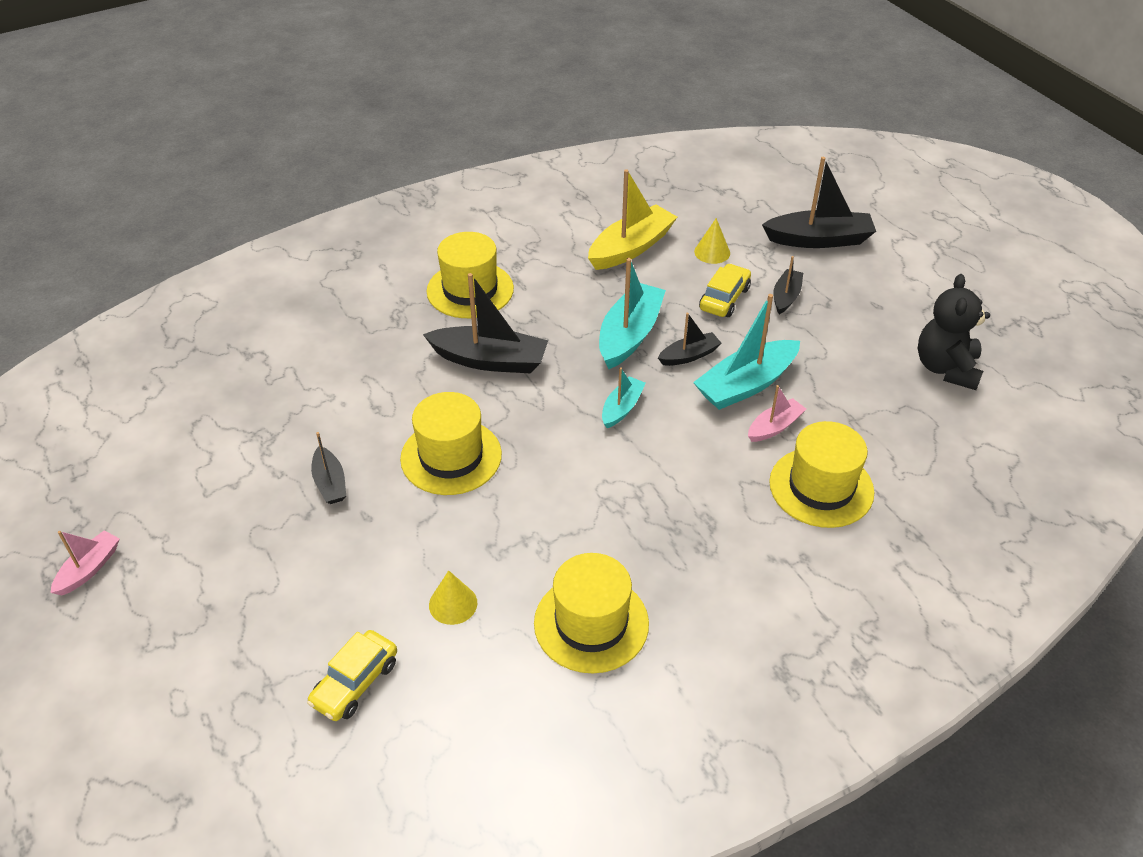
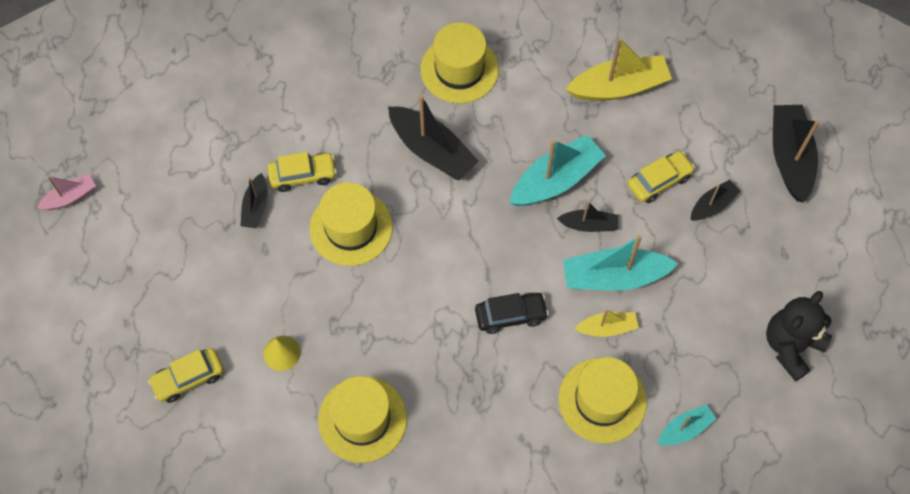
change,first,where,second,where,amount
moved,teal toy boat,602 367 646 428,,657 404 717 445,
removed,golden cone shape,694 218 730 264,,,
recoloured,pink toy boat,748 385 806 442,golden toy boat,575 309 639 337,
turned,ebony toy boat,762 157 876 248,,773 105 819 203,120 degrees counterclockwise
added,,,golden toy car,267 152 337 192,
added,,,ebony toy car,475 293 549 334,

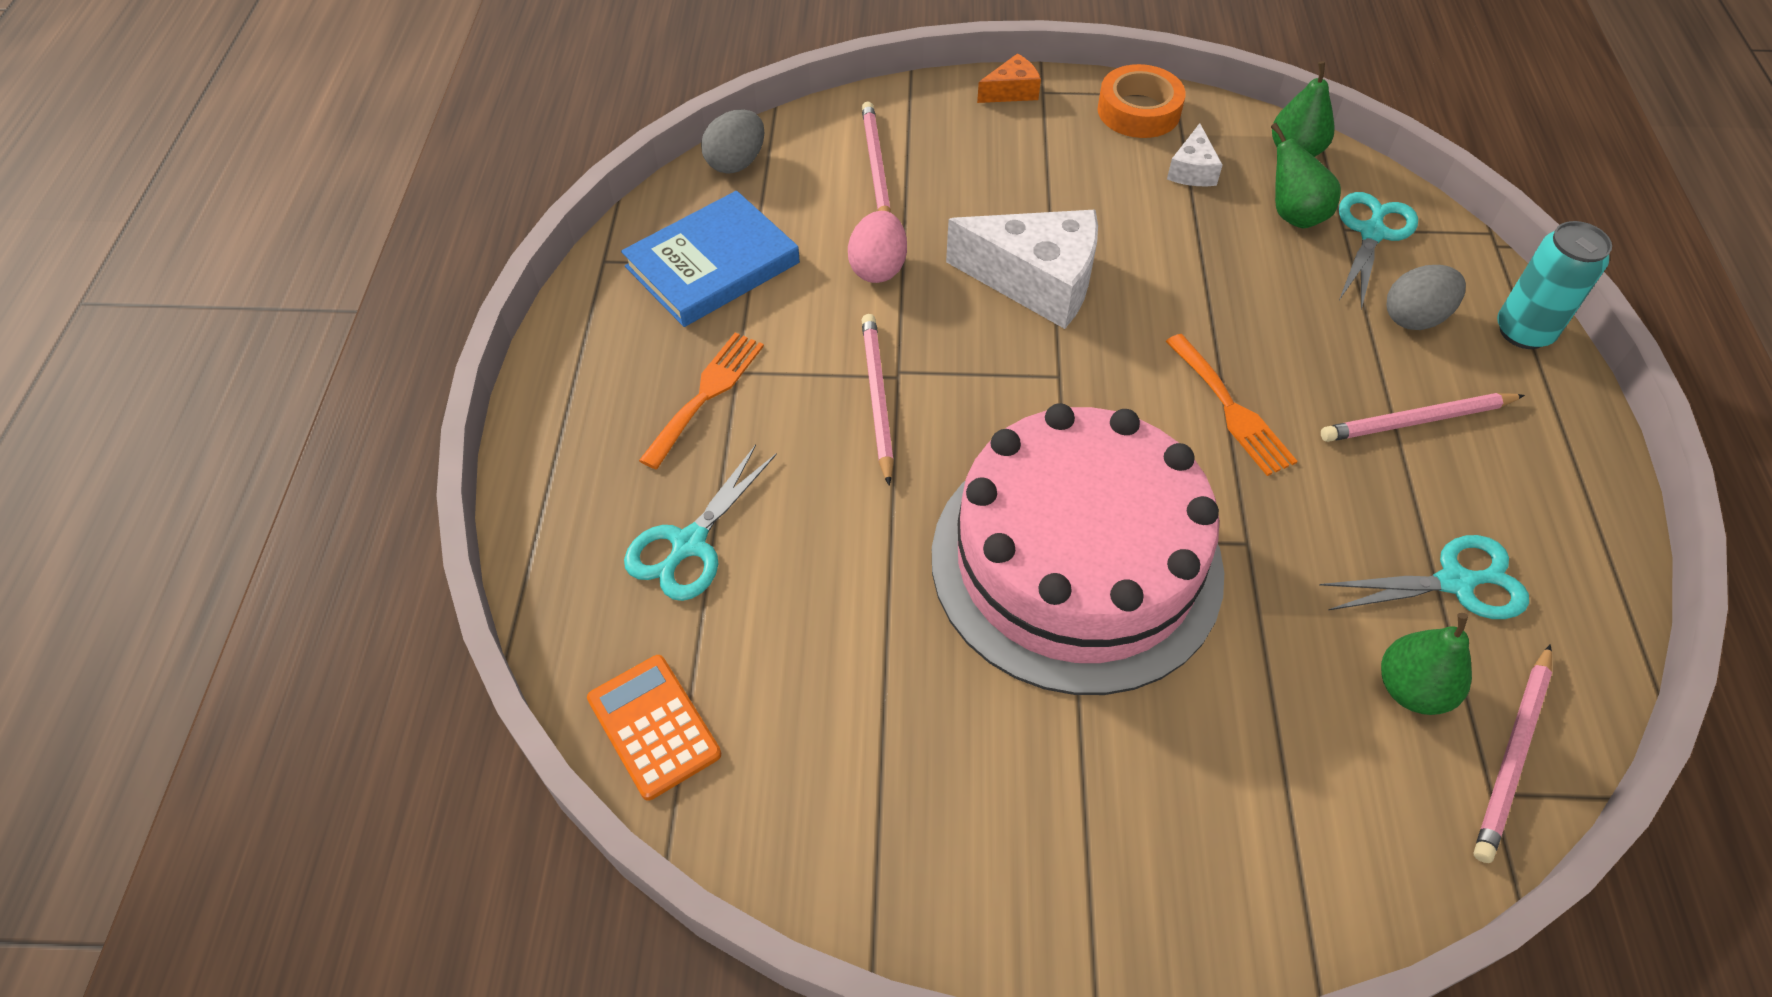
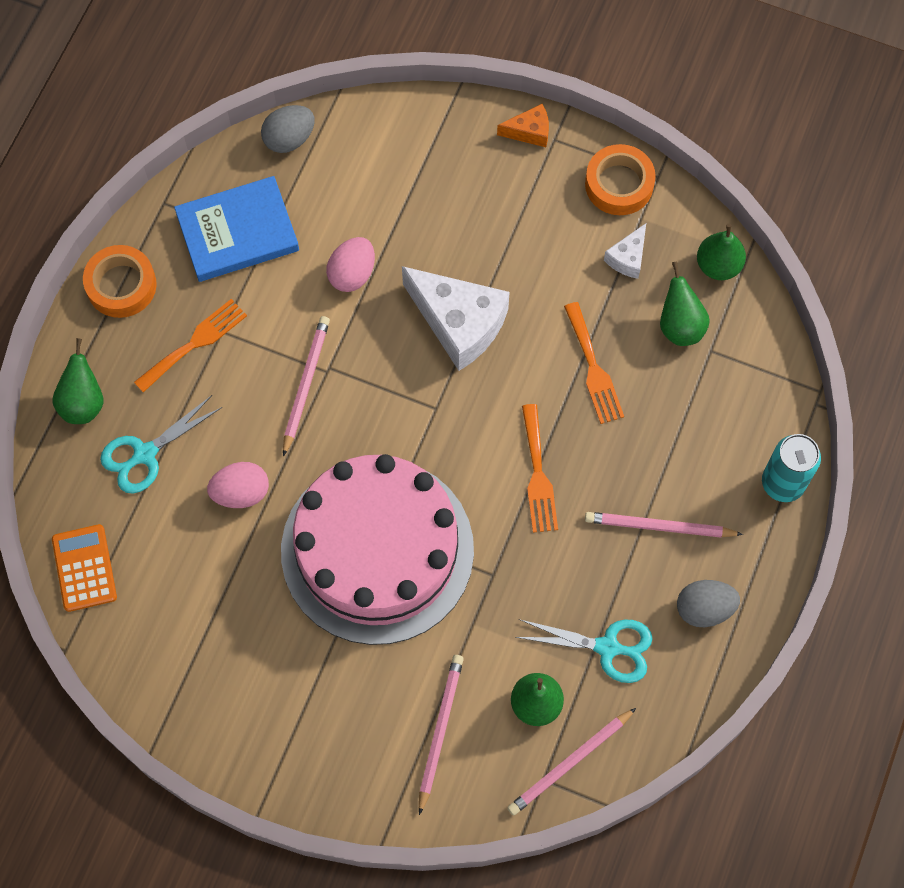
change,first,where,second,where,amount
moved,pink pencil,862 102 891 212,,419 655 464 815,
removed,teal scissors,1339 192 1418 309,,,
moved,gray toy egg,1386 265 1466 330,,677 580 740 627,
added,,,green toy pear,53 338 104 424,
added,,,bright orange roll of tape,83 245 157 318,
added,,,pink toy egg,207 462 269 508,
added,,,bright orange fork,564 302 624 424,

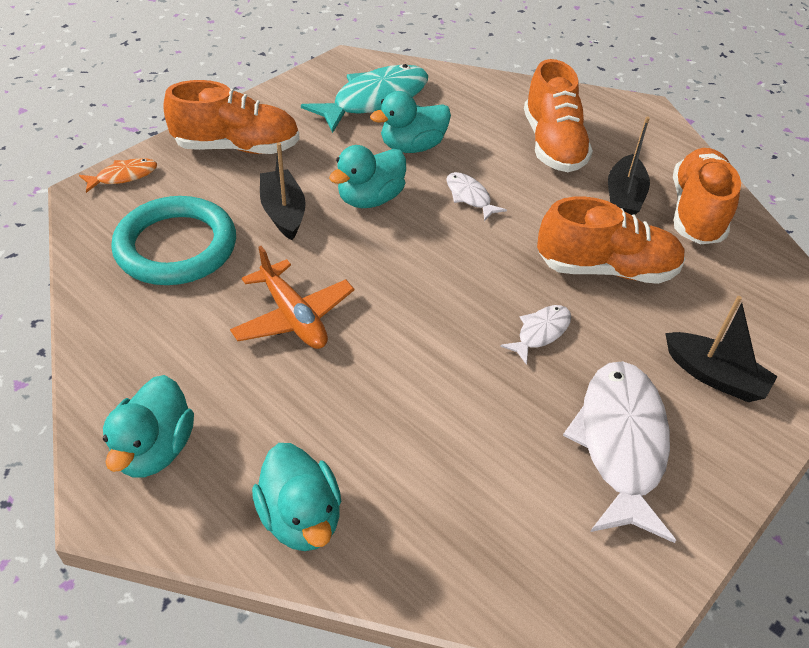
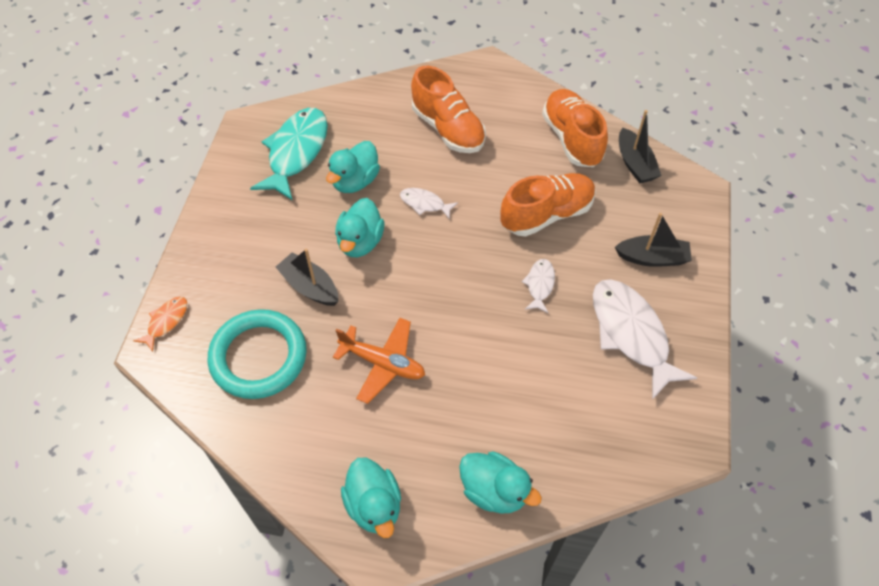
change,first,where,second,where,amount
removed,bright orange shoe,164 80 300 154,,,
moved,ebony toy boat,608 116 650 215,,619 110 662 183,

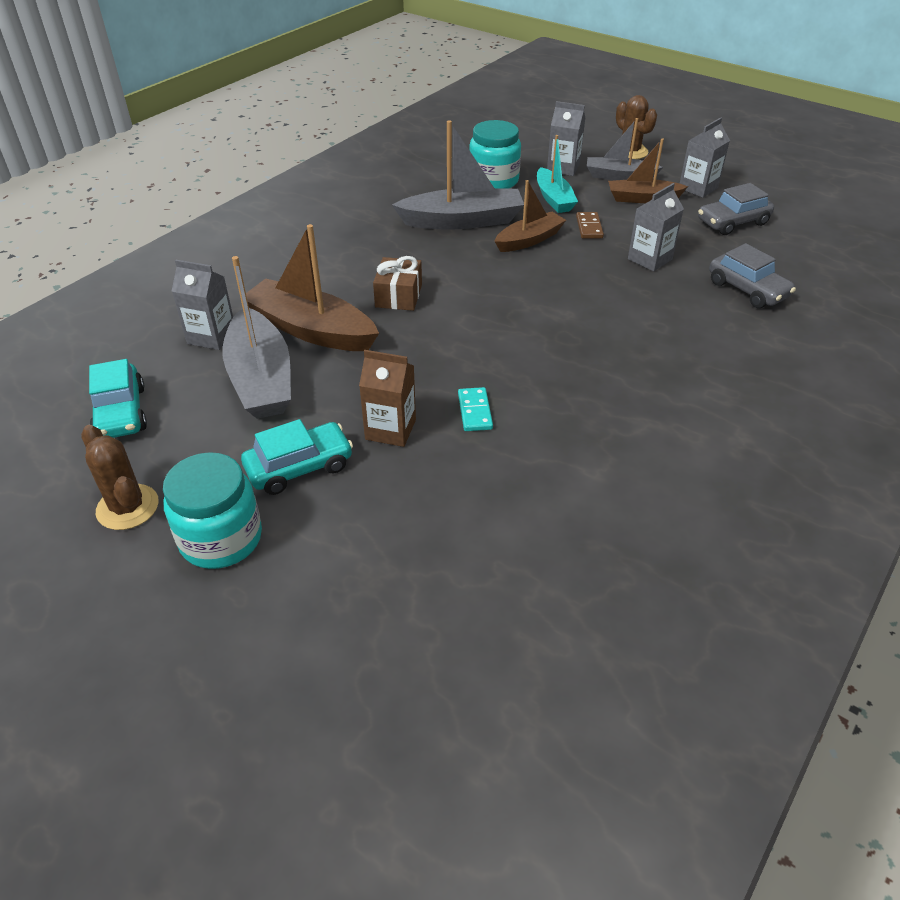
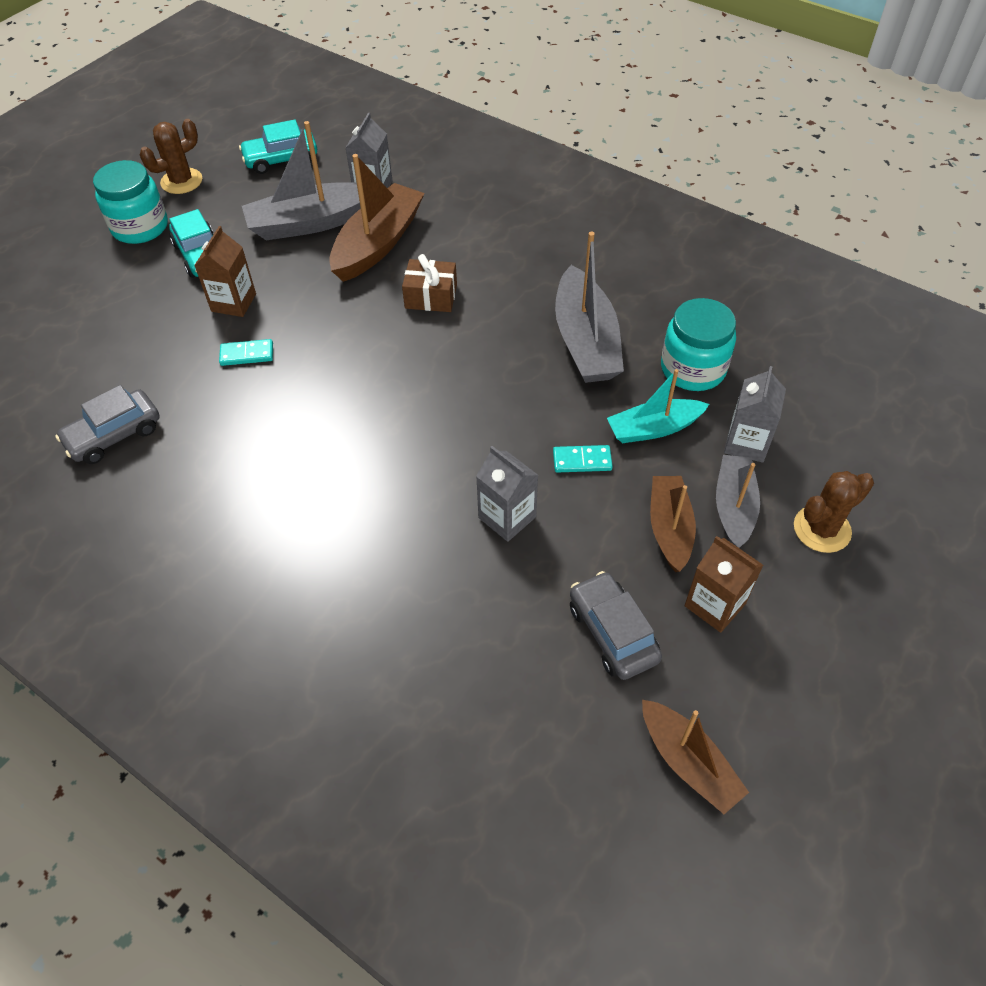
change,first,where,second,where,amount
moved,dark brown toy boat,494 180 566 252,,642 700 749 814,
recoloured,dark brown domino tile,576 212 604 239,teal domino tile,553 445 613 473,
recoloured,gray milk carton,680 117 730 198,dark brown milk carton,685 536 763 633,
moved,gray toy car,709 243 796 308,,55 385 160 464,

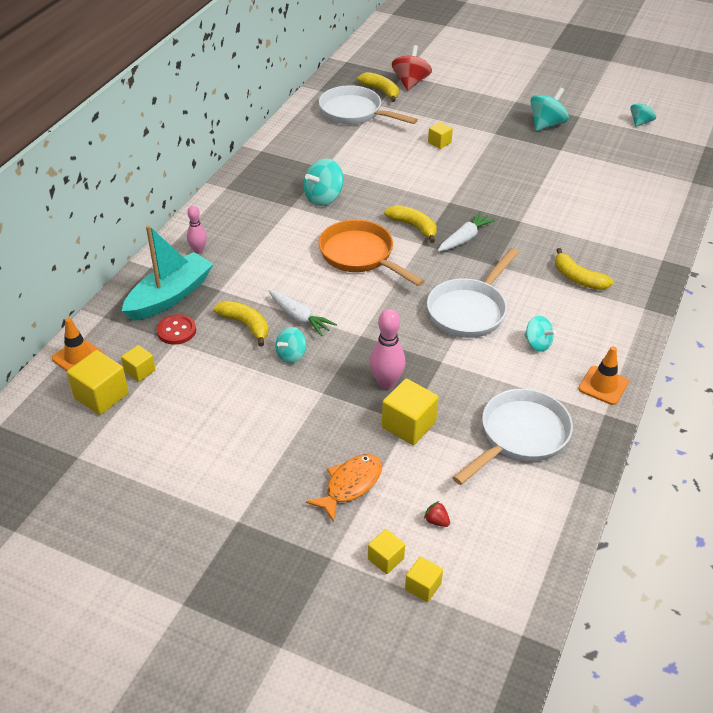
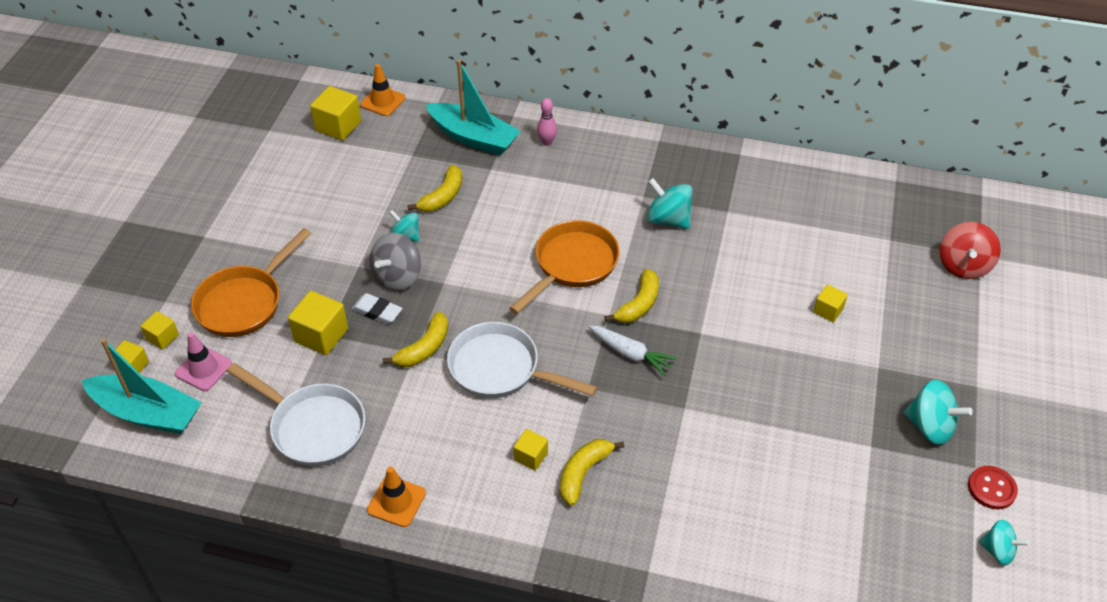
change,first,where,second,where,amount
moved,golden solid cube,121 345 156 382,,513 429 548 471,
moved,red button,157 314 196 345,,968 466 1018 509,
removed,pure white carrot,269 290 337 337,,,
replaced,bright orange fish,306 454 382 522,bright orange frying pan,191 228 311 337,
removed,pure white frying pan,319 85 418 124,,,
moved,golden toy banana,358 72 399 102,,383 311 448 367,
replaced,pink tenpin,370 309 405 389,pure white eraser,351 293 402 324,
turned,red toy top,392 45 432 91,,940 222 1001 279,105 degrees clockwise
replaced,red berry,424 501 450 527,pink safety cone,175 332 232 391,
removed,teal toy top,525 316 556 352,,,
added,,,teal toy boat,82 338 202 434,
added,,,gray toy top,370 233 421 291,

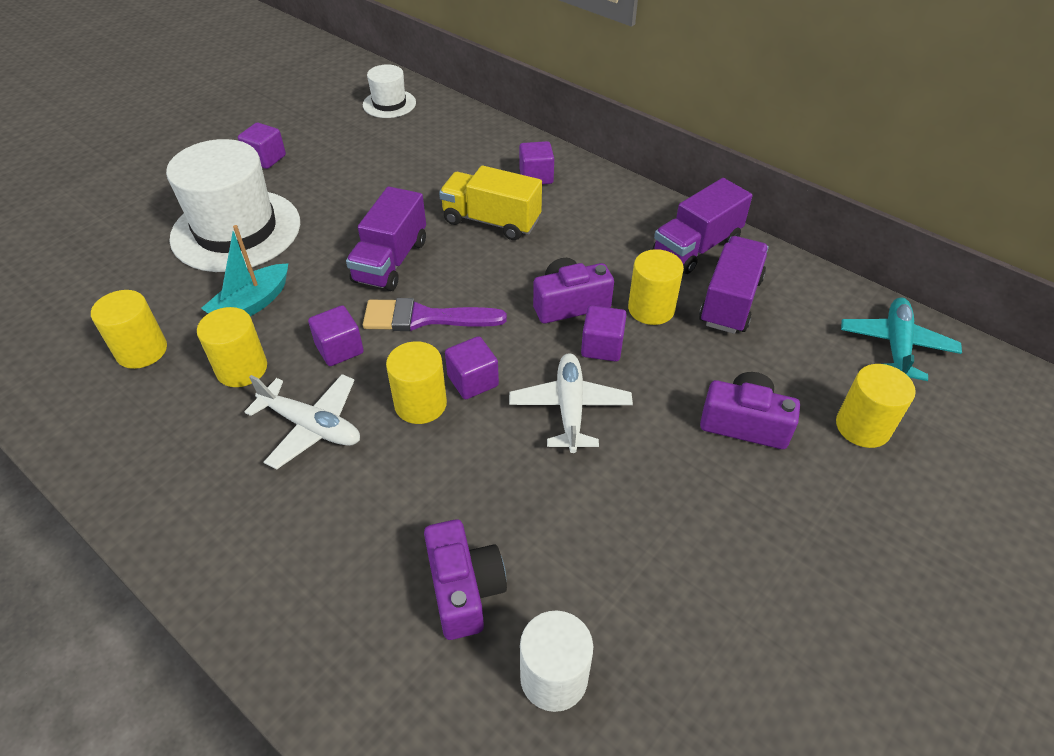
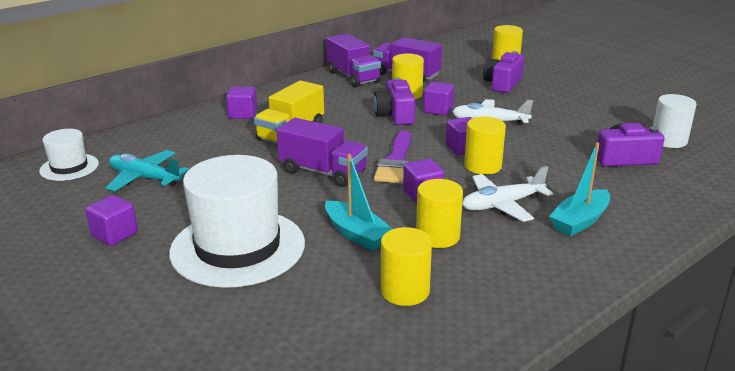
change,first,where,second,where,amount
turned,pure white toy plane,244 374 360 469,,462 166 553 222,150 degrees counterclockwise
moved,teal toy plane,841 297 962 381,,106 150 189 191,
added,,,teal toy boat,549 142 610 236,

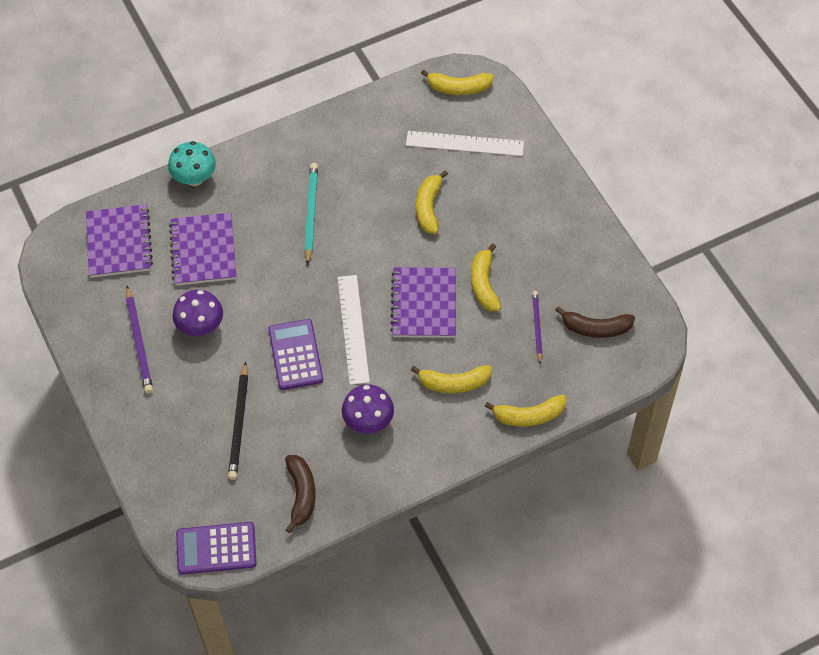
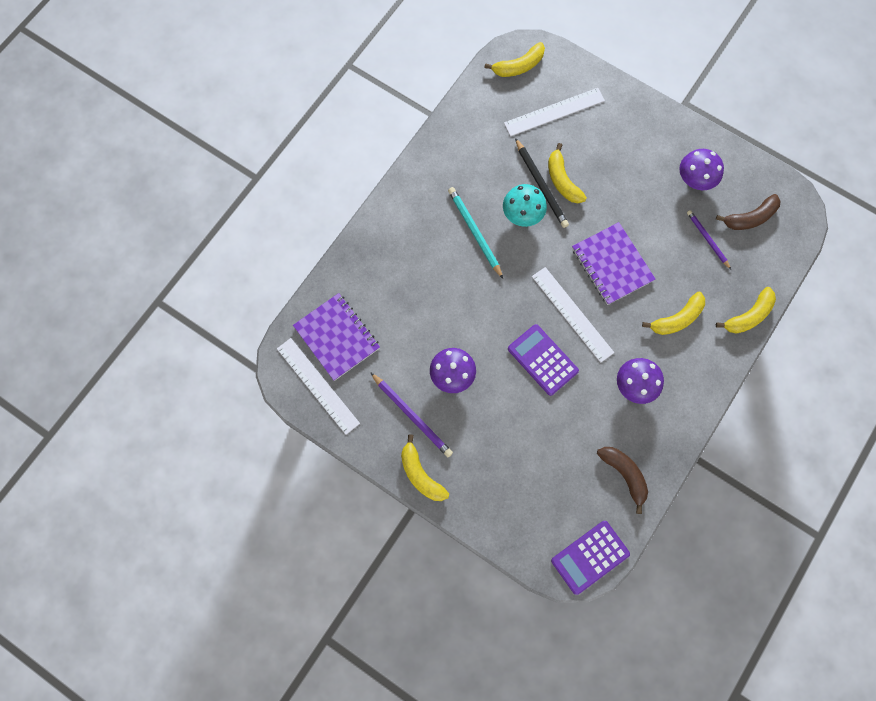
change,first,where,second,where,amount
moved,teal toadstool,168 141 216 186,,503 184 547 227,
removed,violet notepad,169 212 237 286,,,
moved,ebony pencil,228 362 248 480,,515 138 569 228,
moved,golden toy banana,471 243 501 311,,401 434 449 501,
added,,,pure white straightedge,277 338 360 435,
added,,,violet toadstool,679 149 724 190,

